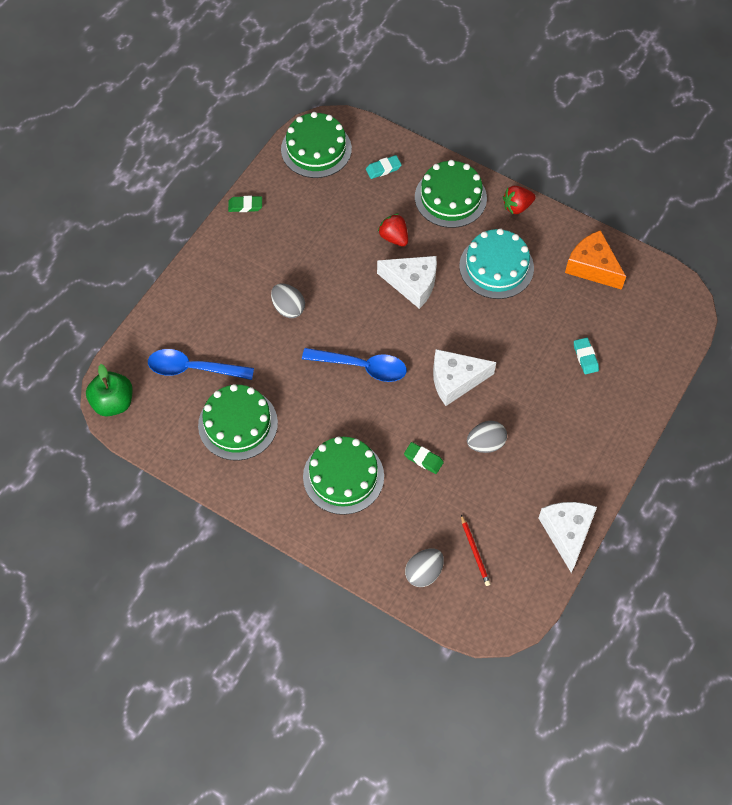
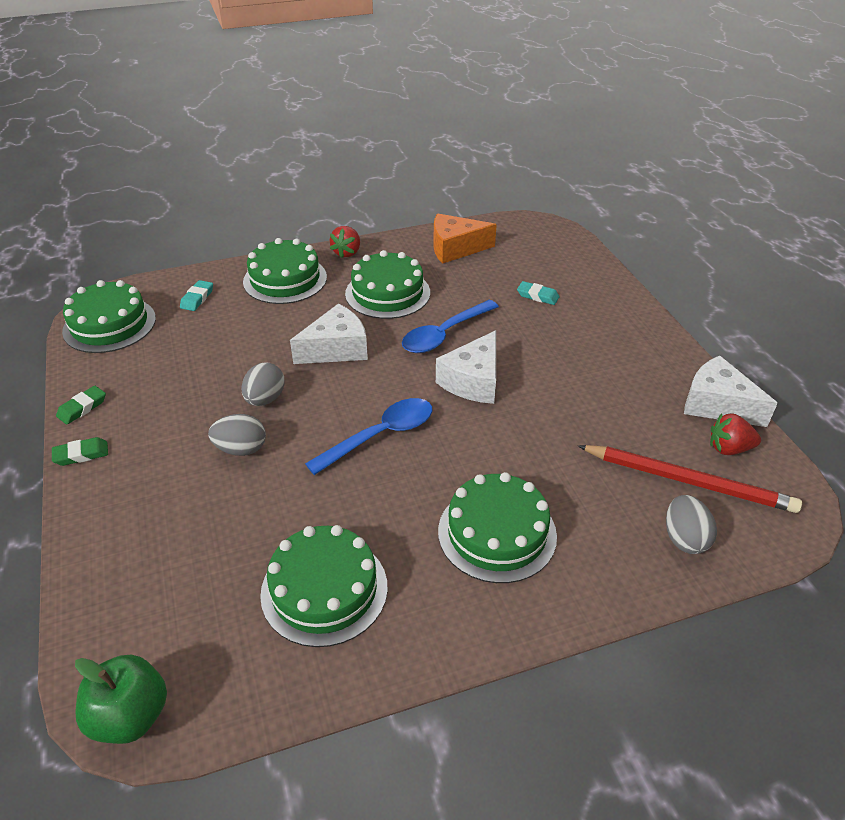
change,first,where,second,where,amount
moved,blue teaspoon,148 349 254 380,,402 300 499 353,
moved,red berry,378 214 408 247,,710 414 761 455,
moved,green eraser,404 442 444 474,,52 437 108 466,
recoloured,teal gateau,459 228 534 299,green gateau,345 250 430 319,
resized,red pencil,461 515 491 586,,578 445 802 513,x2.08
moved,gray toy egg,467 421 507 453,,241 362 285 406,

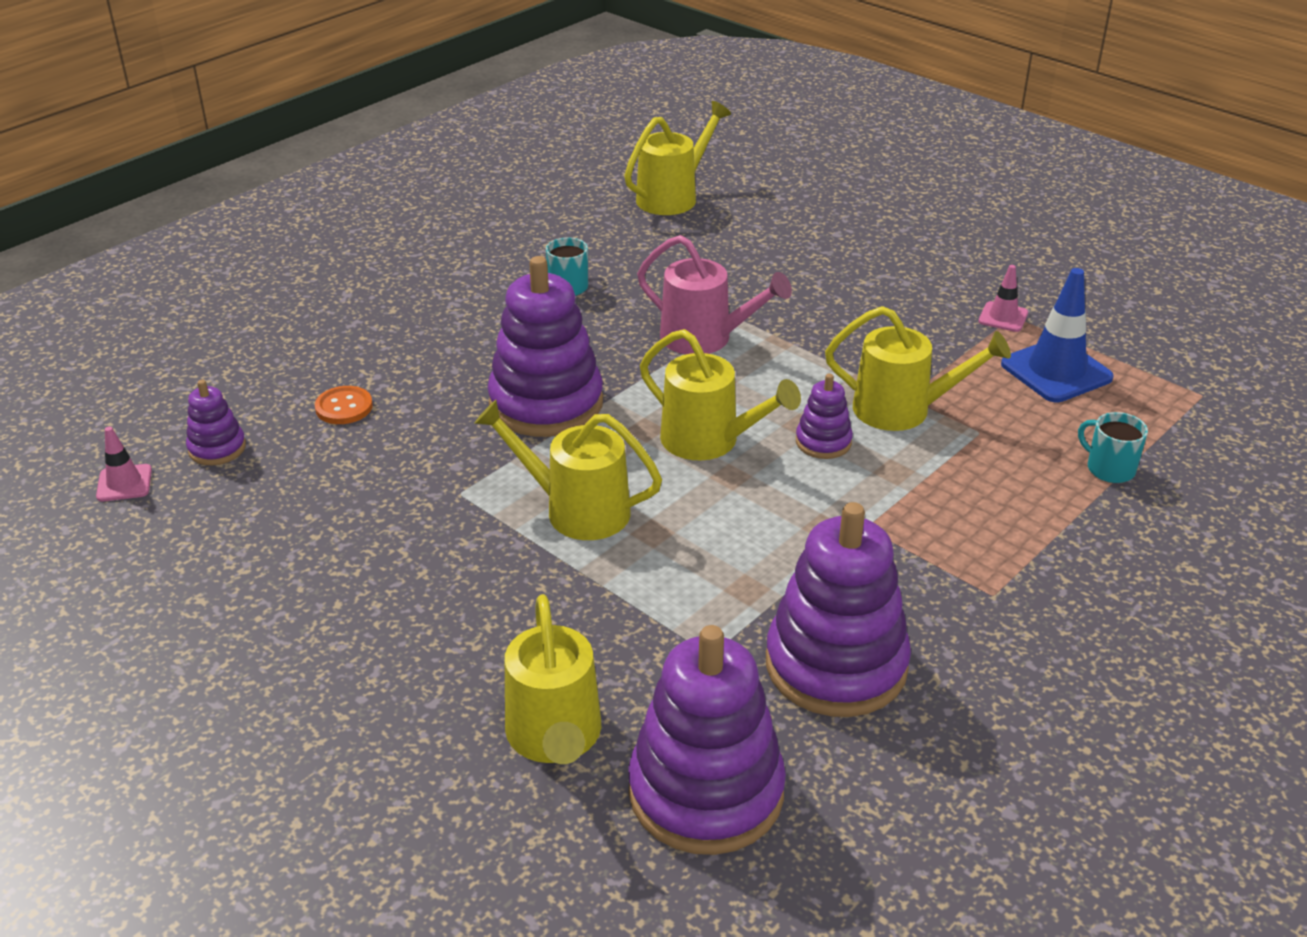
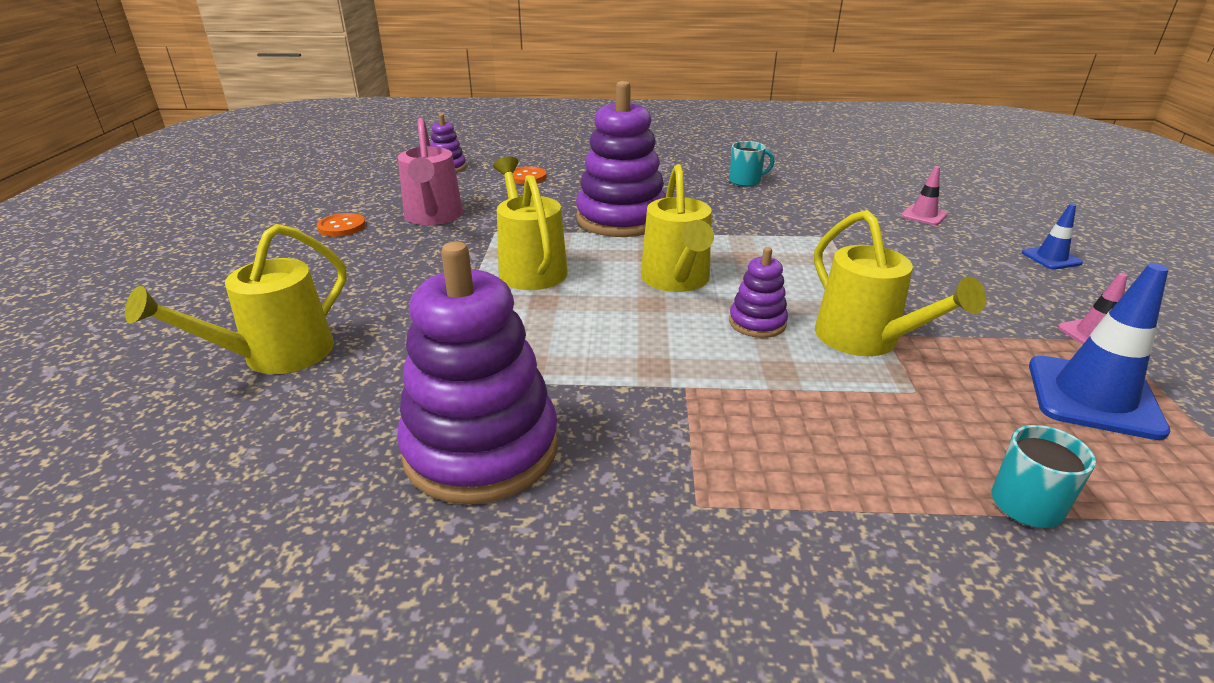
change,first,where,second,where,amount
moved,pink safety cone,96 426 152 501,,901 166 947 225,
removed,golden watering can,624 101 731 215,,,
removed,violet stacking toy,628 625 786 855,,,
moved,pink watering can,637 235 792 354,,398 118 463 225,
added,,,bright orange button,317 213 366 237,
added,,,blue safety cone,1022 204 1083 270,

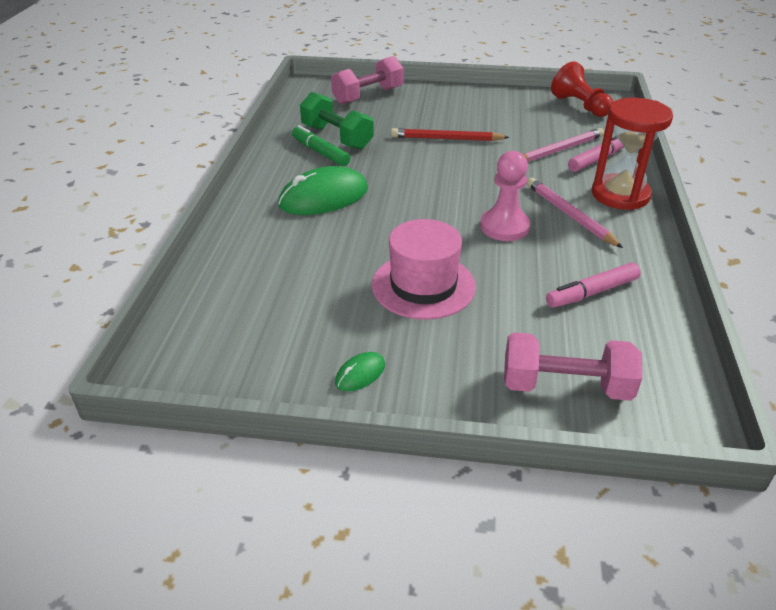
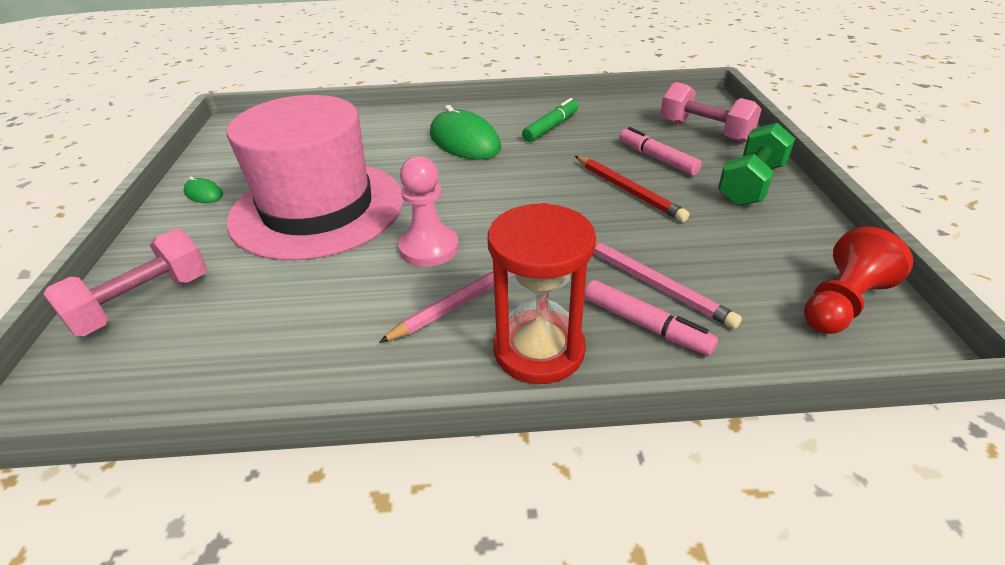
change,first,where,second,where,amount
moved,green free weight,300 92 374 150,,718 123 795 206,
resized,pink tall hat,372 219 476 320,,227 95 404 260,x1.68
turned,red pencil,391 128 510 141,,575 156 689 222,150 degrees clockwise
turned,pink free weight,504 332 642 401,,43 228 207 336,45 degrees clockwise
moved,pink marker,546 263 641 308,,619 127 702 175,

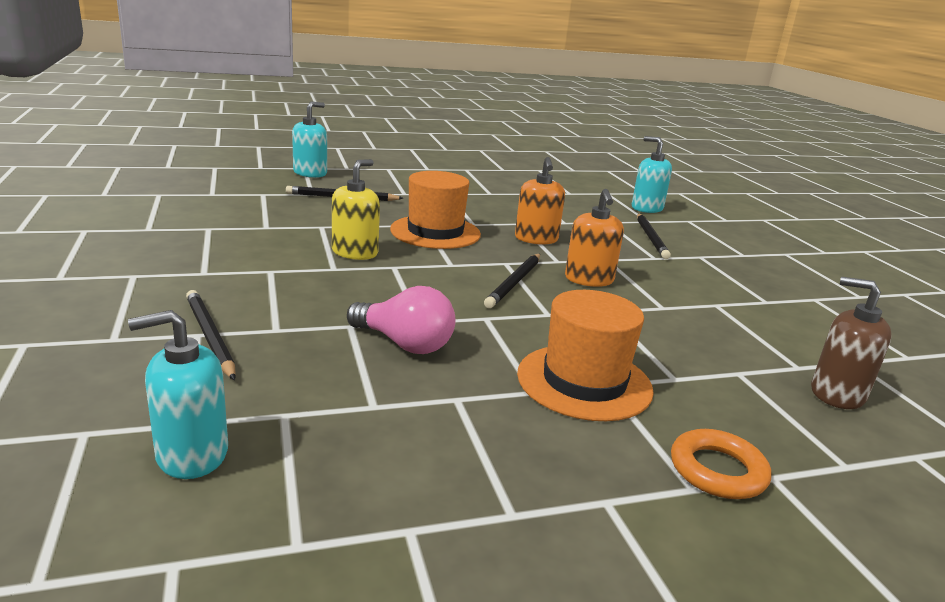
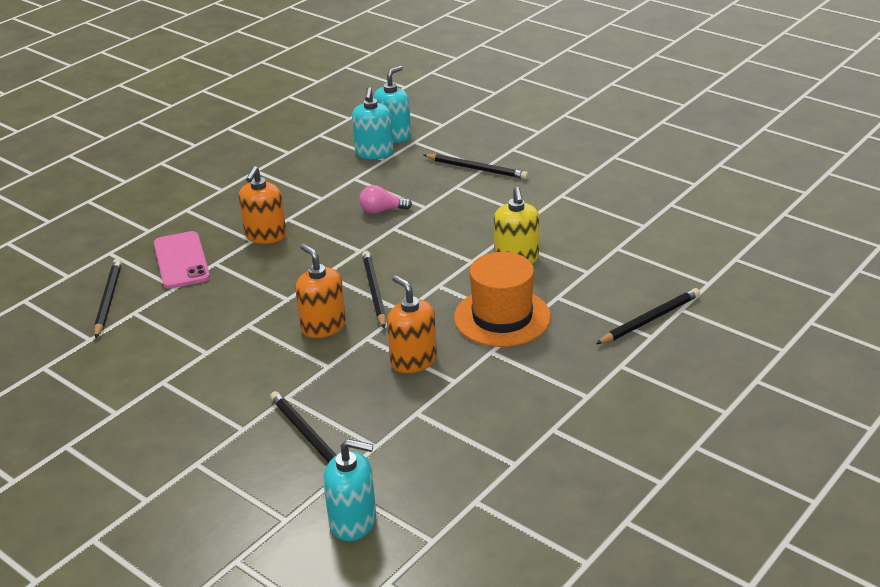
change,first,where,second,where,amount
moved,teal pump bottle,292 101 327 178,,352 87 394 159,
resized,pink lightbulb,347 286 456 354,,359 185 412 214,x0.66
replaced,bright orange tall hat,517 290 654 421,bright orange pump bottle,239 166 286 244,
removed,bright orange torus,671 429 771 499,,,
replaced,dark brown pump bottle,811 277 892 409,ebony pencil,94 259 122 338,
added,,,pink mobile phone,154 231 210 289,

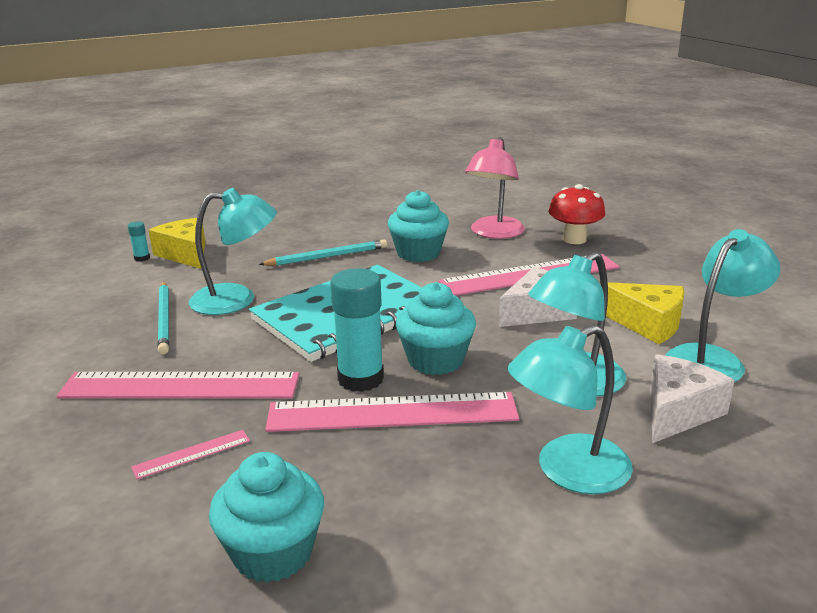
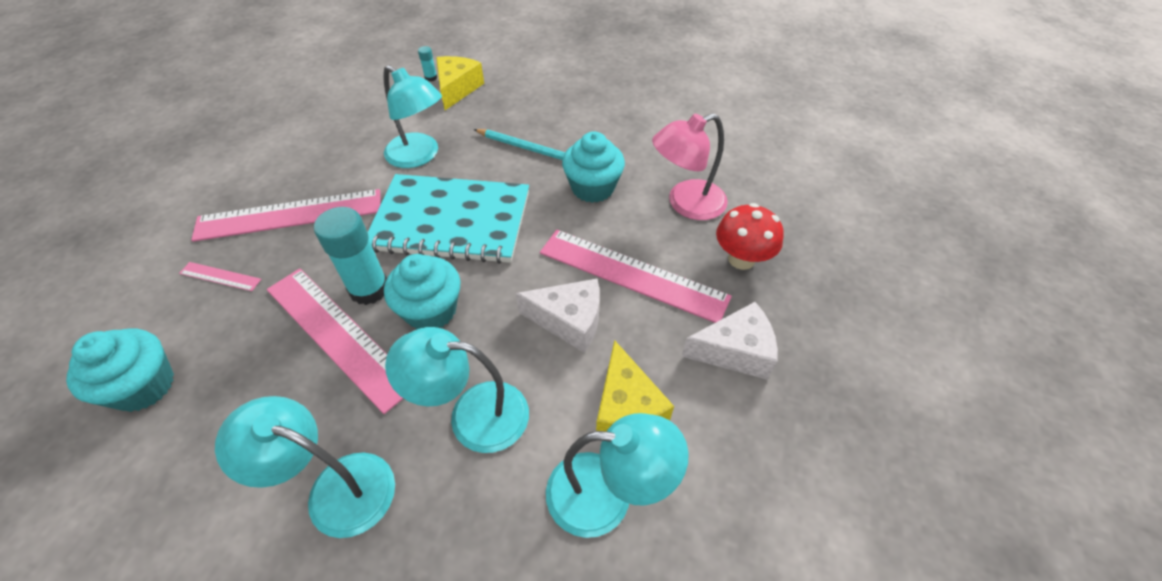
change,first,where,second,where,amount
turned,pink straightedge,57 372 299 398,,191 189 381 242,60 degrees counterclockwise
removed,teal pencil,158 282 169 354,,,
moved,pure white piece of cheese,650 354 735 443,,682 302 778 380,

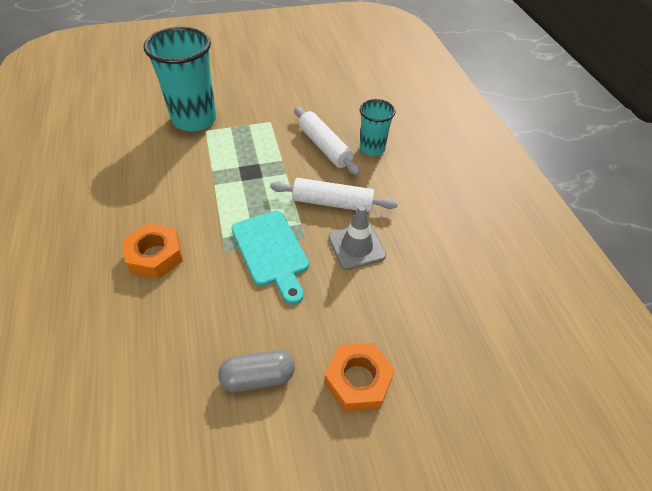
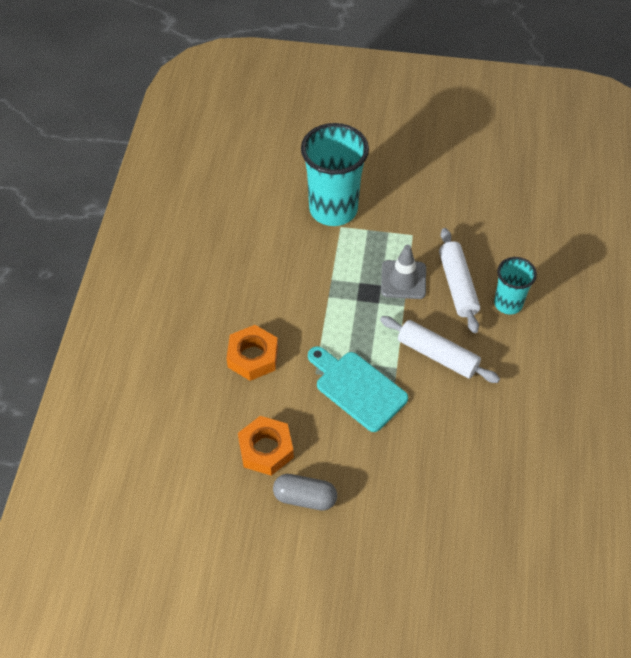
change,first,where,second,where,amount
turned,teal cutting board,232 211 309 305,,308 346 408 432,135 degrees clockwise
moved,bright orange hex nut,324 343 395 412,,238 416 294 476,
moved,gray safety cone,328 205 386 270,,381 245 426 299,

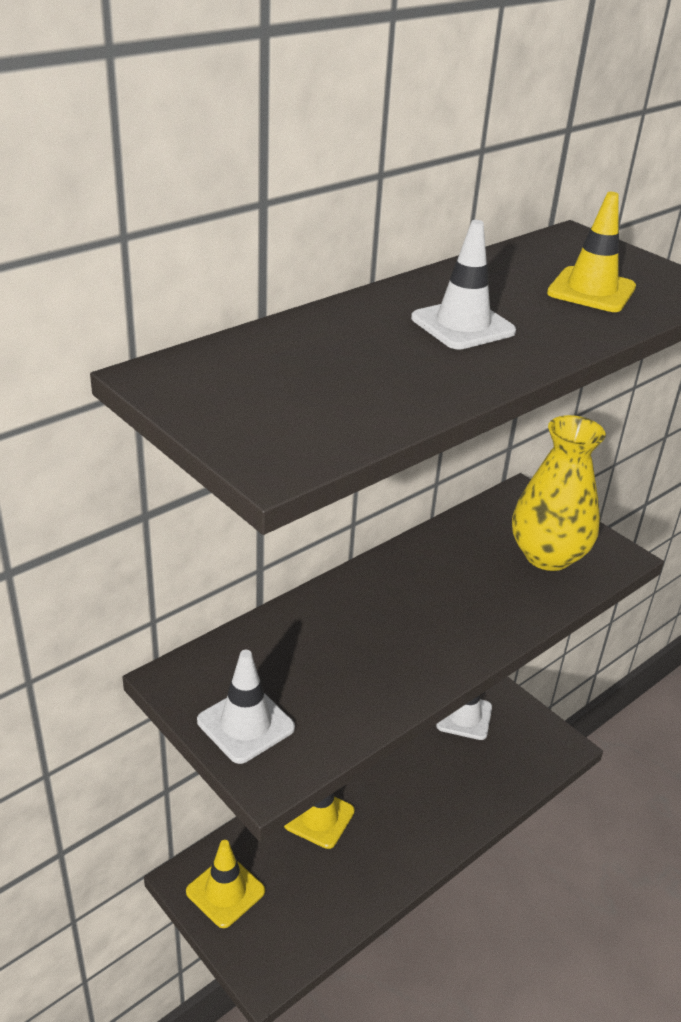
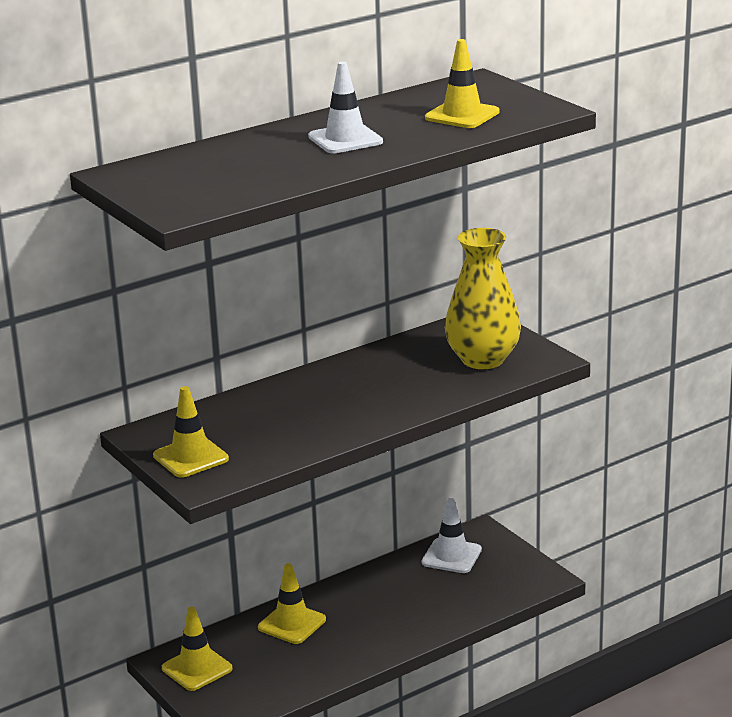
change,first,where,second,where,amount
recoloured,pure white safety cone,197 650 295 764,golden safety cone,153 386 229 478,

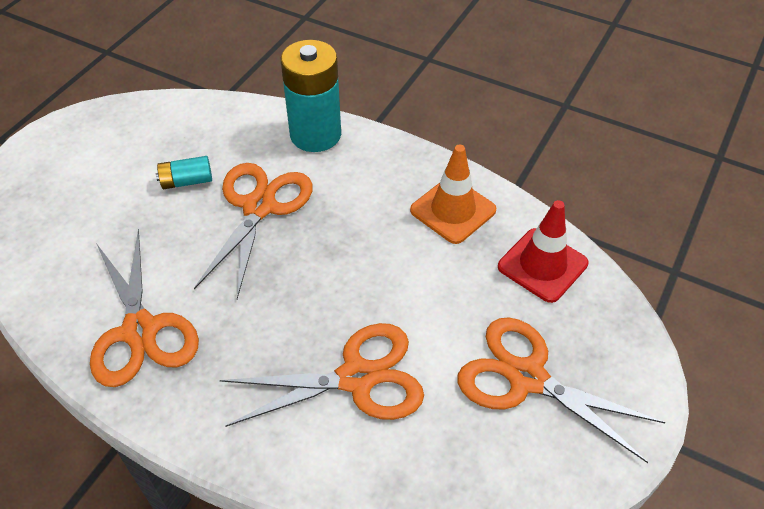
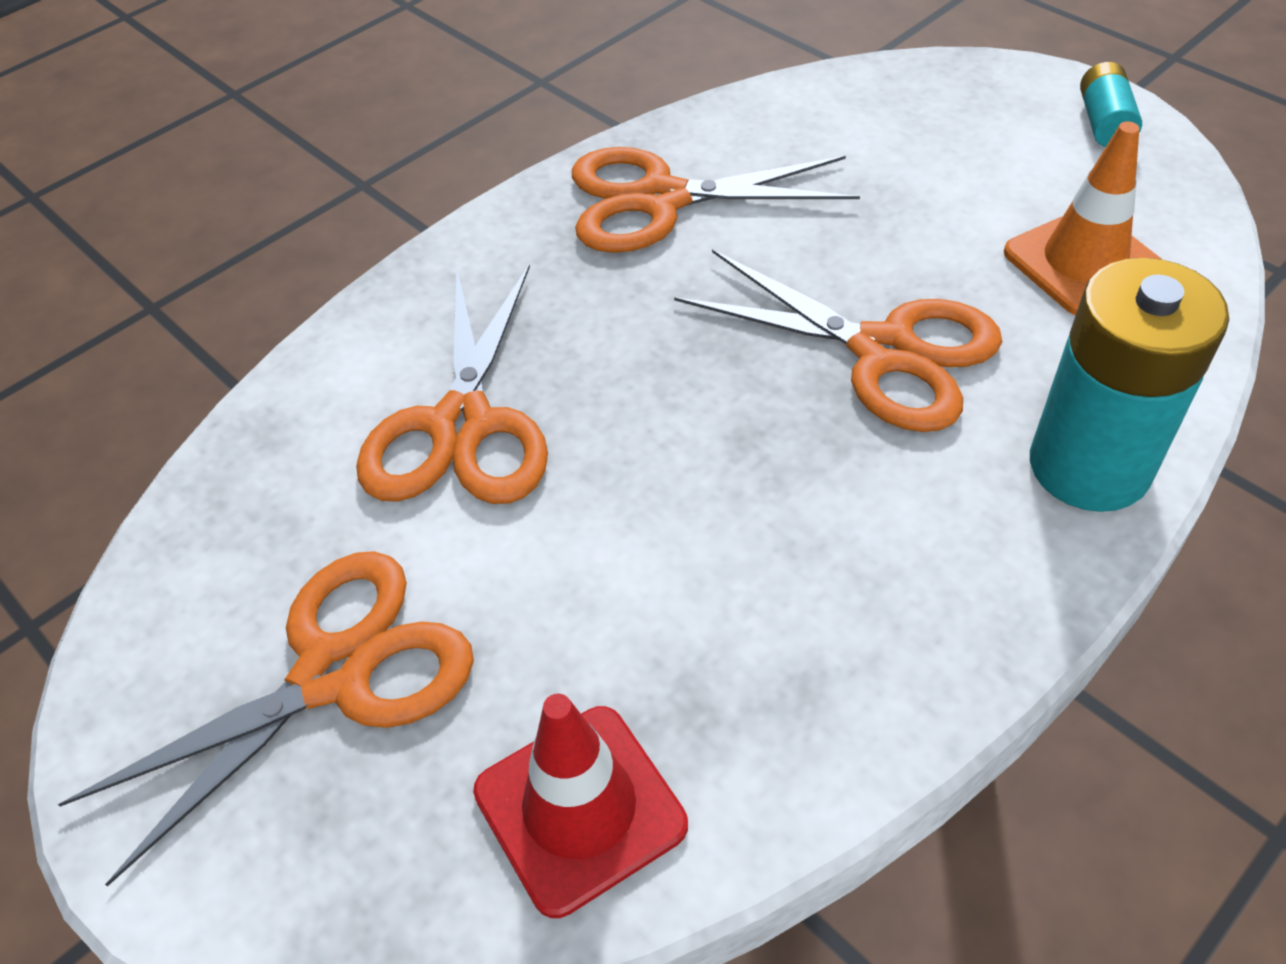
change,first,where,second,where,amount
moved,teal AA battery,156 156 212 190,,1080 62 1142 147,
moved,bright orange safety cone,410 144 496 244,,1004 121 1163 315,

